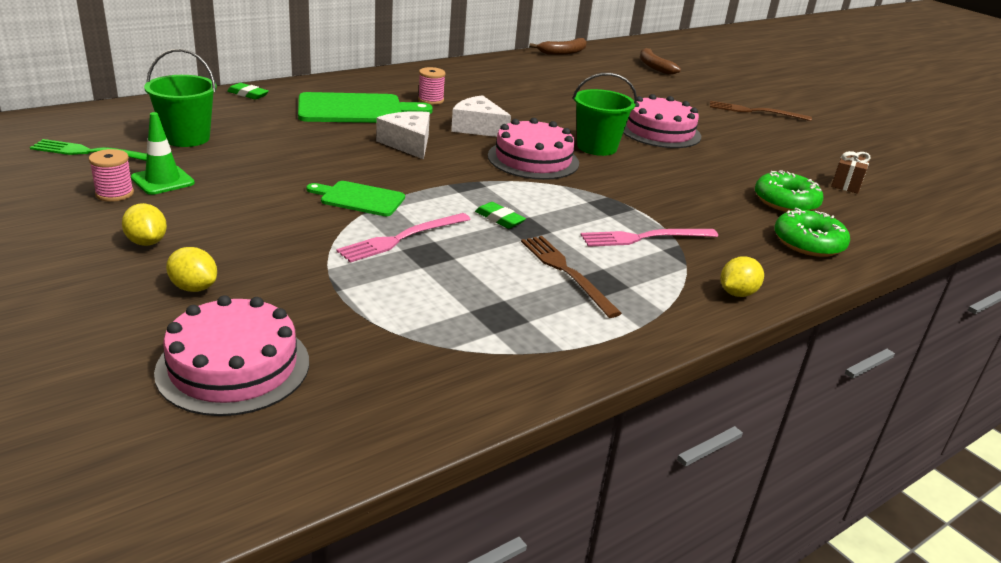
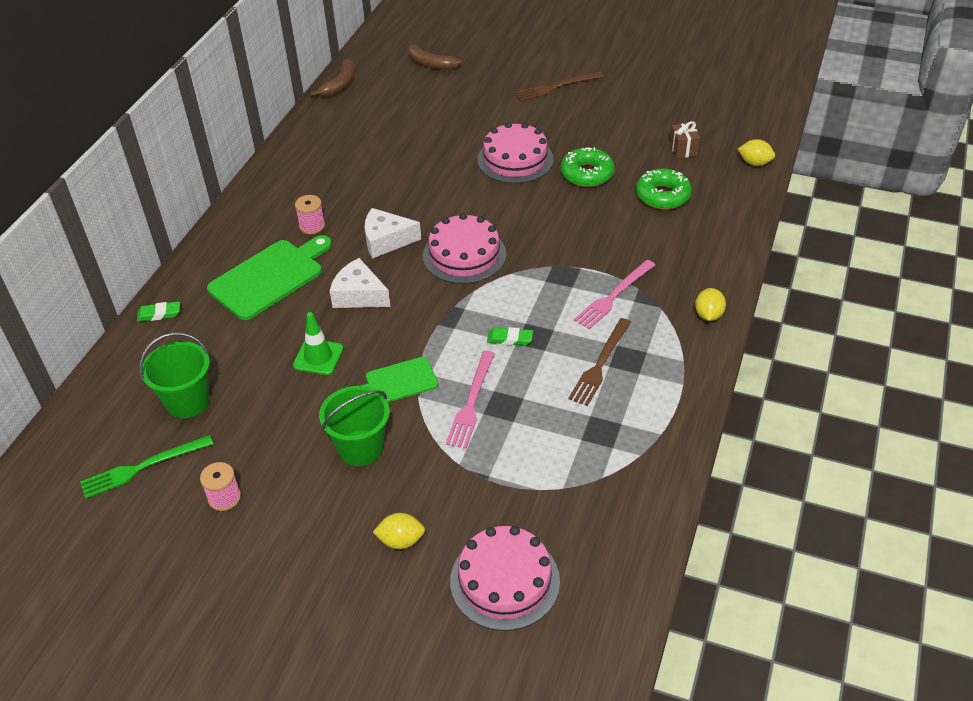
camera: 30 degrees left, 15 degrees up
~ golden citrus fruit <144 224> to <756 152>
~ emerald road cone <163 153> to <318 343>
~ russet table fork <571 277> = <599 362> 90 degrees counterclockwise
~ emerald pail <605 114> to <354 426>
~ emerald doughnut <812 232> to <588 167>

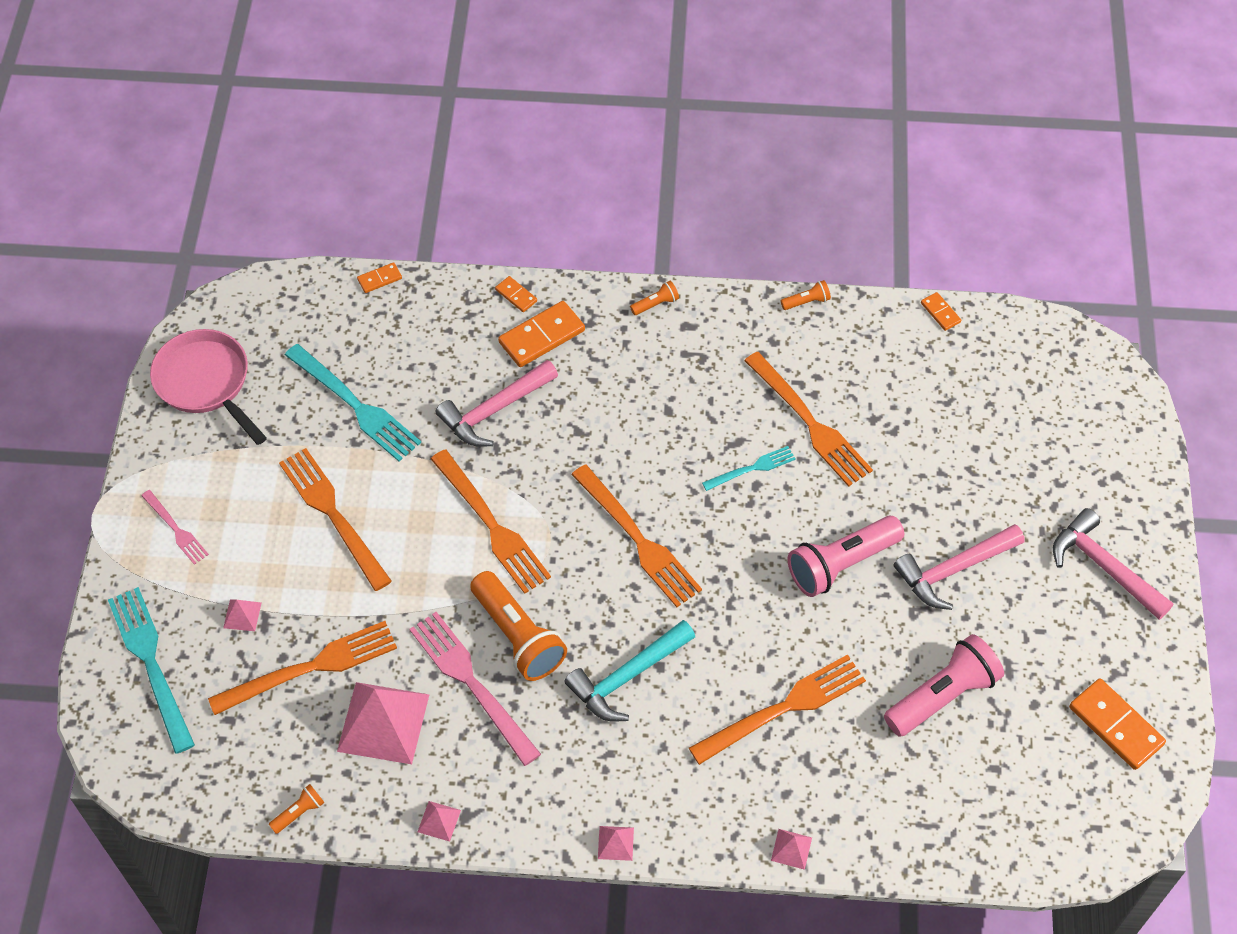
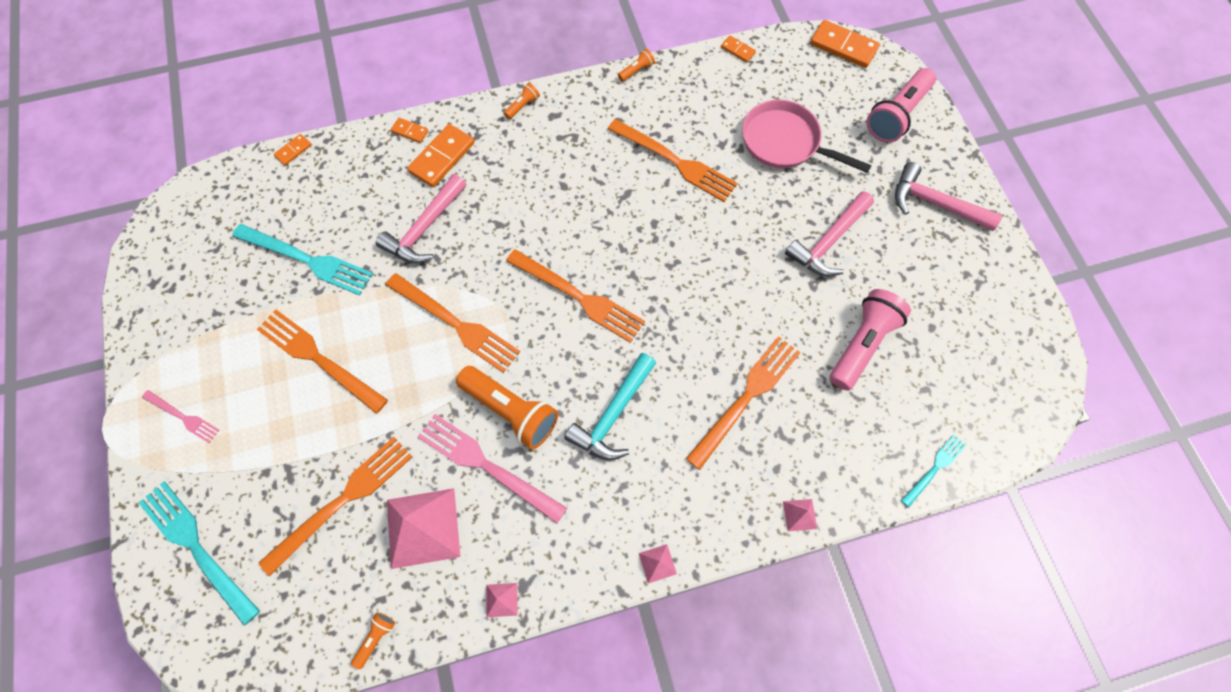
camera: 20 degrees left, 10 degrees up
~ pink pan <208 387> to <807 136>
- pink pyramid shape <242 615>
~ turquoise table fork <749 468> to <934 471>
~ pink pocket torch <846 556> to <901 105>
~ bright orange domino piece <1117 724> to <845 44>

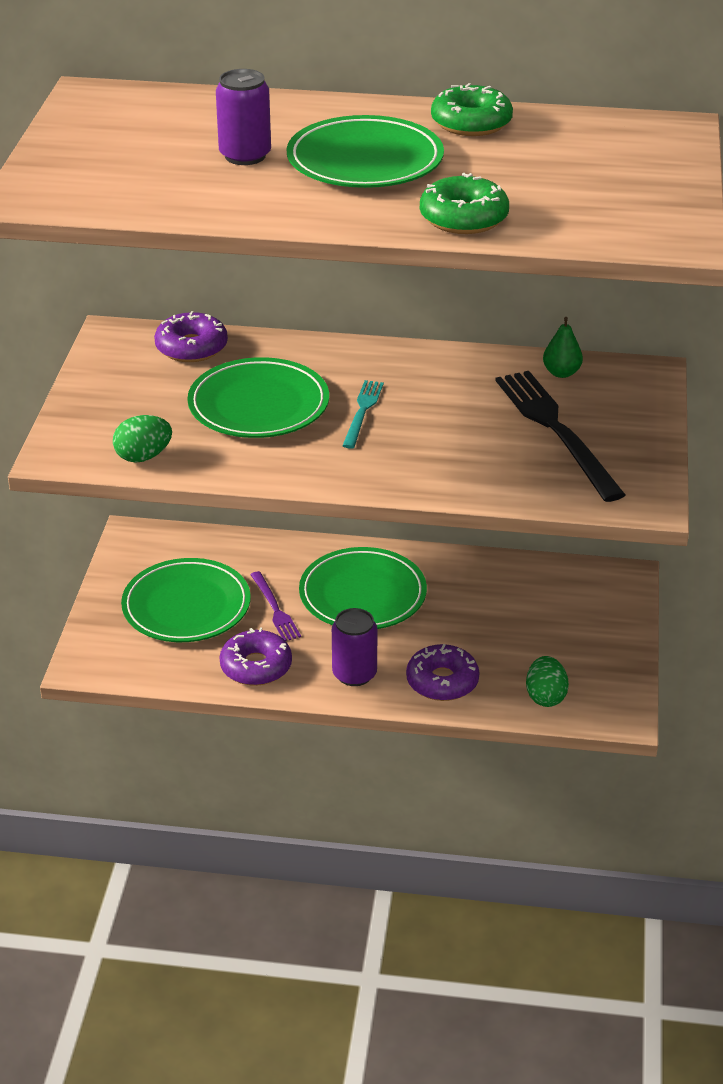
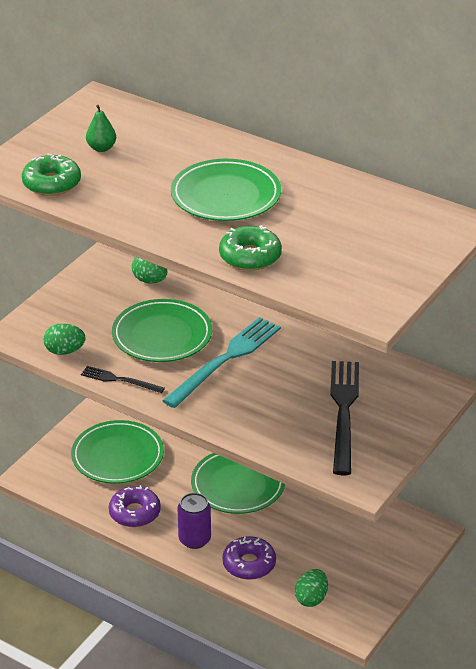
camera: 25 degrees right, 0 degrees up
~ purple doughnut <191 336> to emerald egg shape <149 270>
- purple soda can <243 117>
- purple table fork <275 606>
~ turquoise table fork <363 414> = <221 362> x1.91
~ emerald doughnut <472 109> to <51 175>
~ emerald pear <563 347> to <101 128>
+ ebony table fork <123 379>

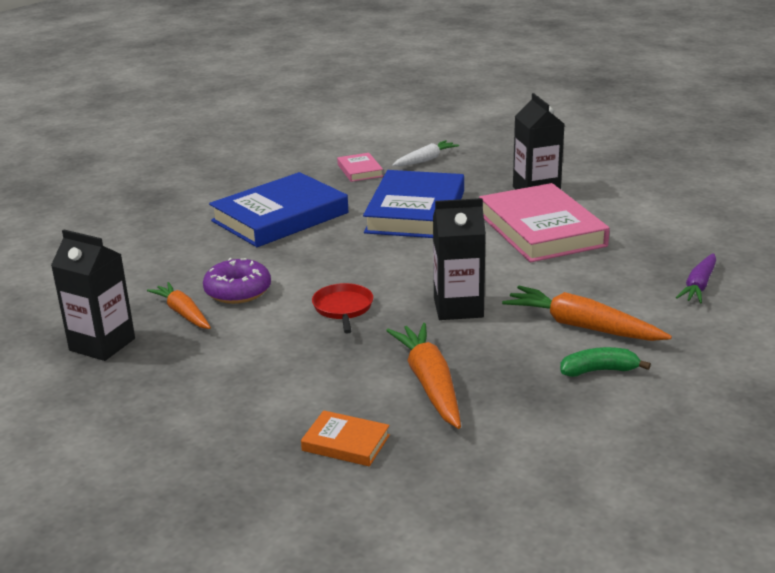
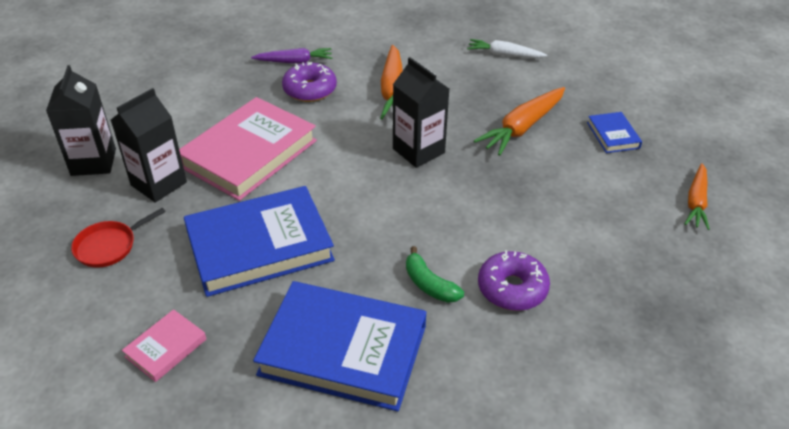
camera: 125 degrees left, 15 degrees up
~ ebony juice carton <93 295> to <81 120>
~ bright orange carrot <179 305> to <697 196>
~ bright orange hardback <345 438> to blue hardback <614 132>
~ crimson pan <342 308> to <118 238>
~ pure white carrot <425 153> to <507 48>
~ emerald banana fruit <605 362> to <435 274>
+ purple doughnut <309 82>

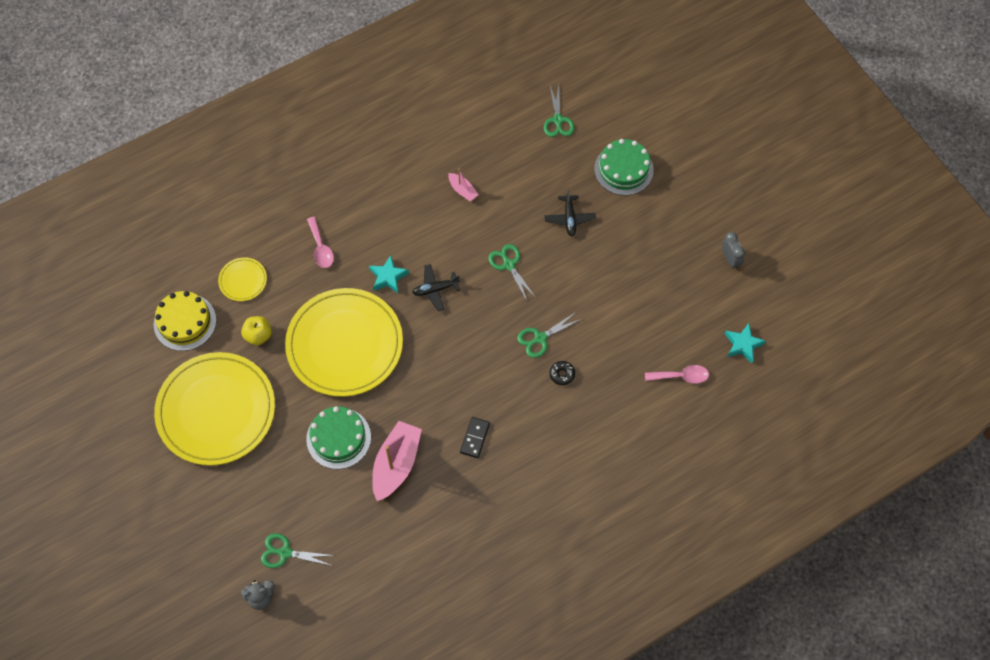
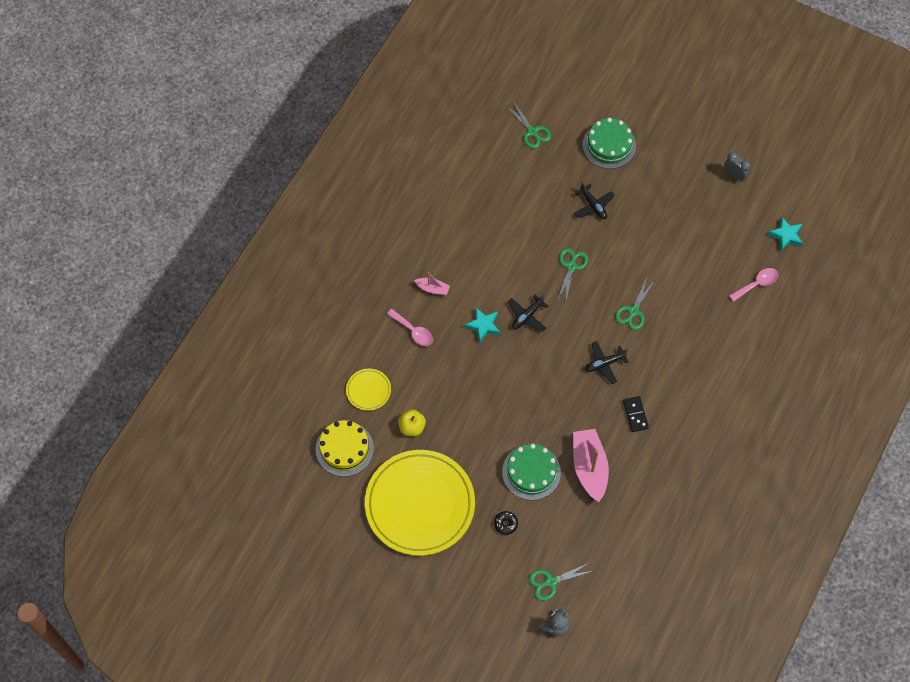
camera: 30 degrees left, 0 degrees up
- golden dinner plate <344 342>
~ pink sailboat <463 185> to <432 283>
~ emerald pair of scissors <512 272> = <573 274> 75 degrees clockwise
~ ebony doughnut <562 373> to <506 523>
+ ebony plane <606 362>

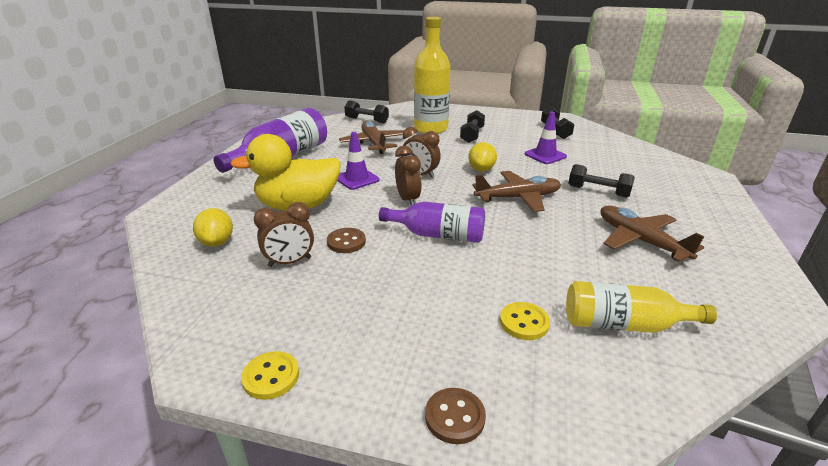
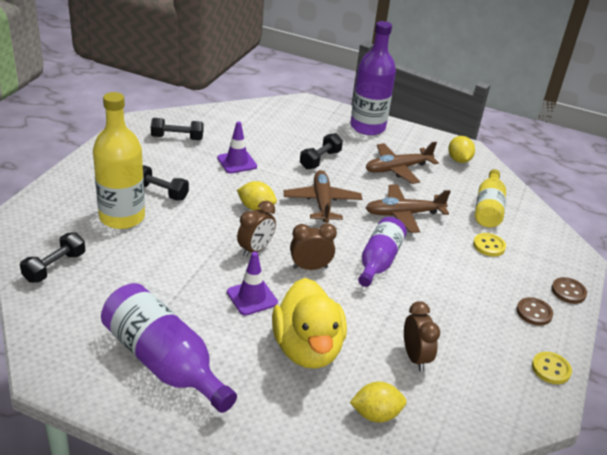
camera: 85 degrees left, 5 degrees up
~ russet shirt button <346 240> to <535 311>
~ russet plane <371 137> to <408 208>
+ purple drink bottle <373 78>
+ golden citrus fruit <461 149>

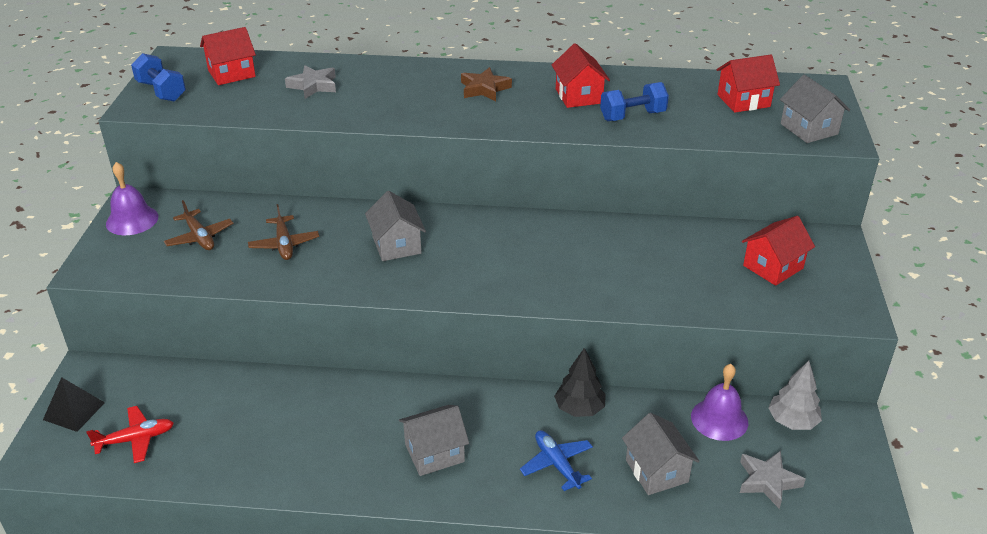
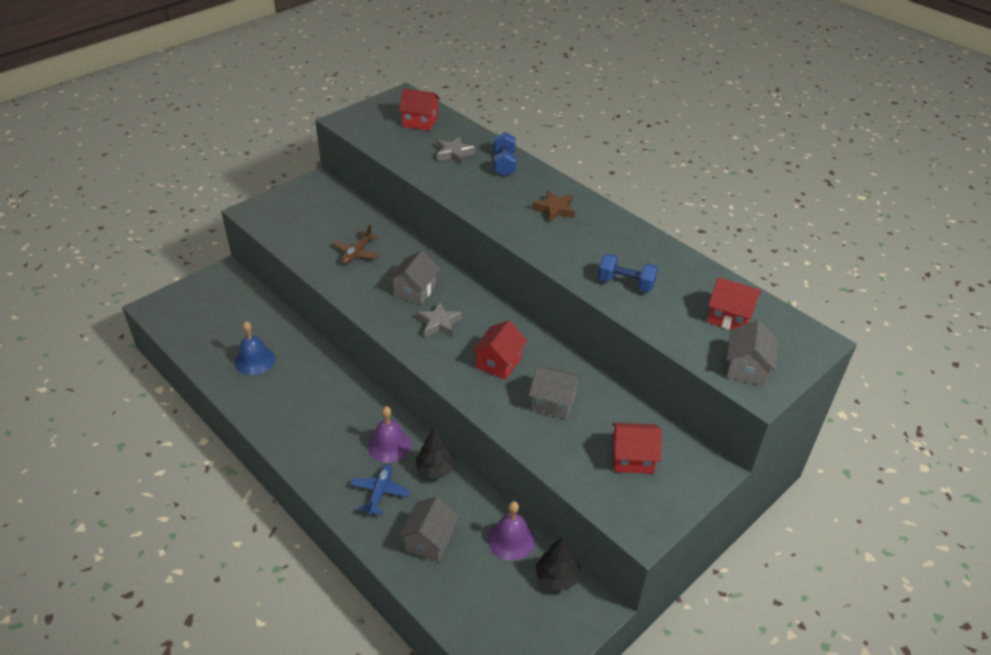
camera: 40 degrees right, 5 degrees up
- ebony pyramid shape <74 404>
- crimson plane <130 434>
~ purple bell <132 198> to <389 434>
~ blue free weight <158 77> to <505 154>
- russet plane <199 225>
~ grey house <434 440> to <555 392>
~ crimson house <581 75> to <499 350>
~ grey star <773 480> to <439 319>
~ grey toy tree <795 395> to ebony toy tree <558 563>
+ blue bell <255 348>

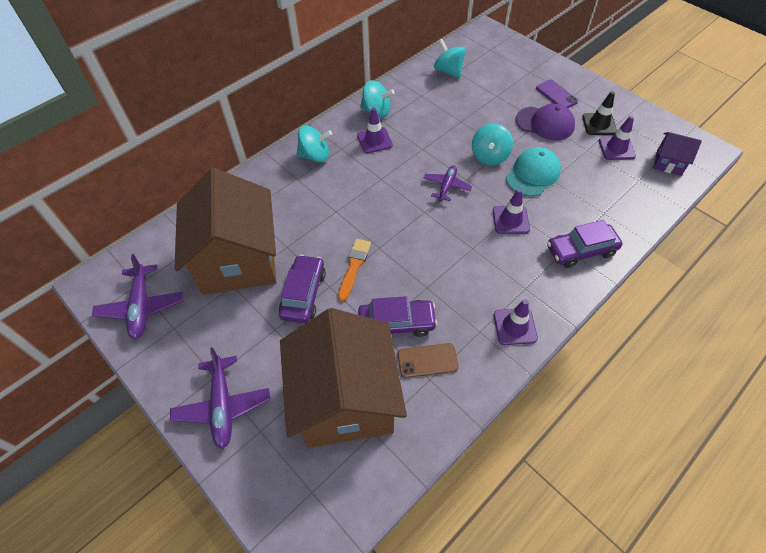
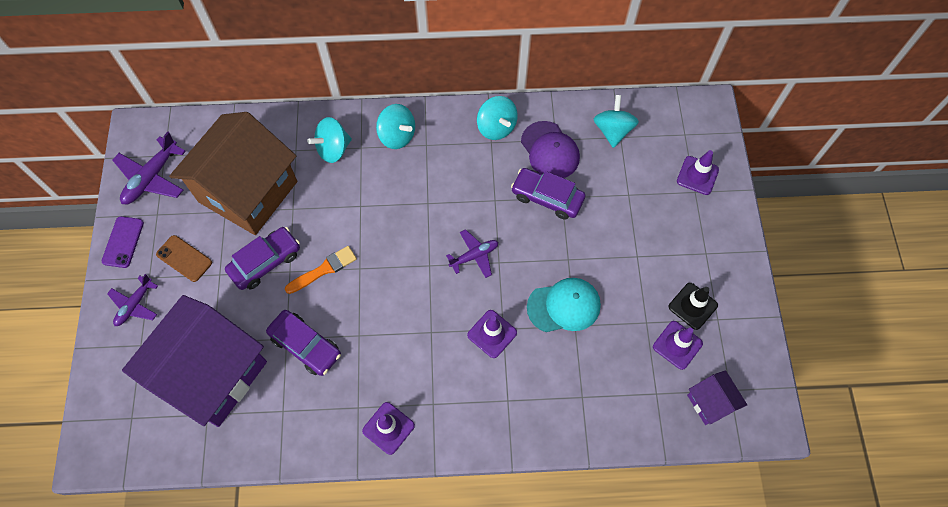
camera: 40 degrees right, 10 degrees up
~ purple plane <220 398> = <132 300> x0.65
~ russet house <343 378> to purple house <194 361>
~ purple road cone <375 130> to <698 172>
~ russet phone <428 360> to <184 258>
~ turquoise whirligig <492 144> to <329 140>
~ purple baseball cap <545 121> to <550 149>
~ purple phone <557 94> to <123 242>
~ purple toy car <585 244> to <548 194>

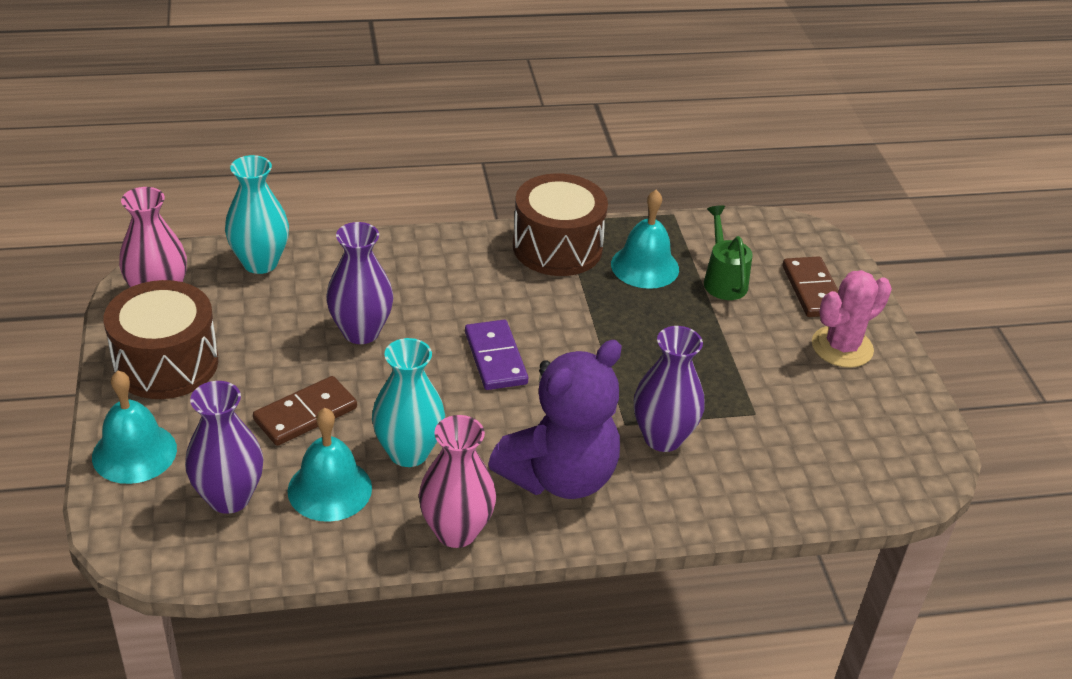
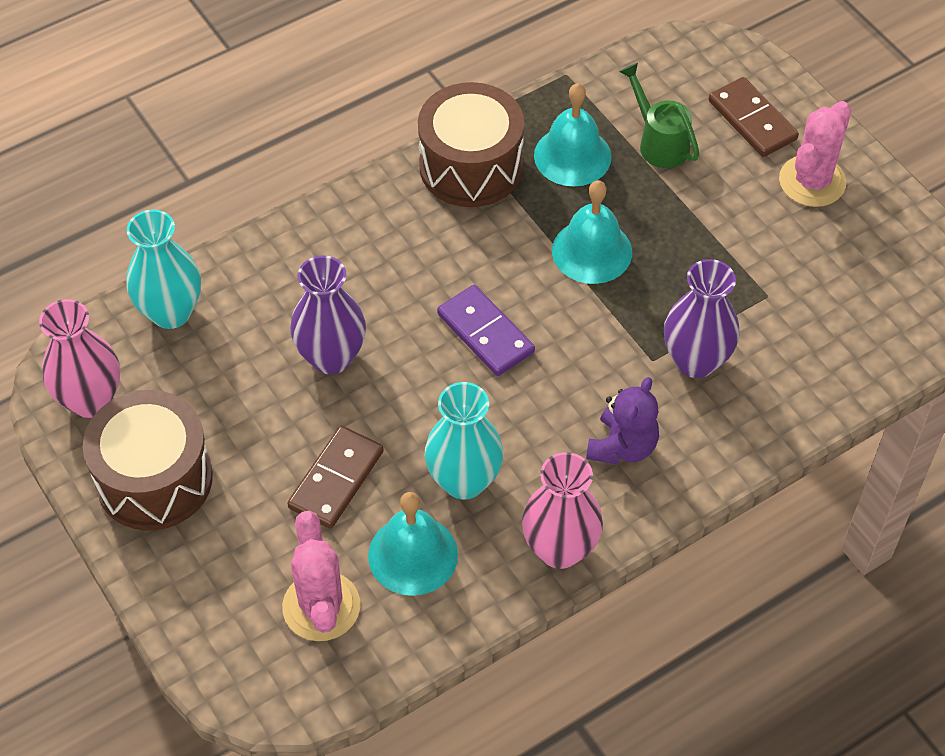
camera: 20 degrees left, 15 degrees up
~ turquoise bell <134 427> to <592 232>
~ purple flower vase <224 447> to pink prickly plant <321 576>
~ purple stuffed bear <555 419> = <622 420> x0.55

